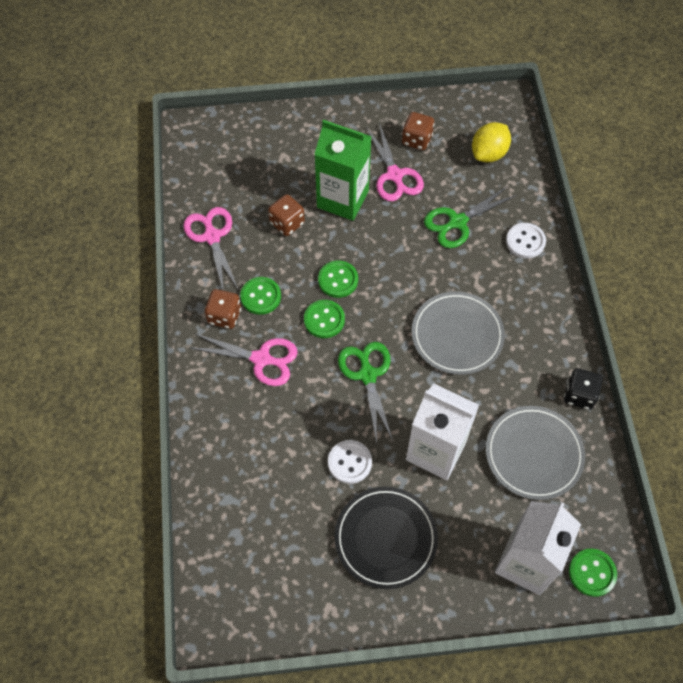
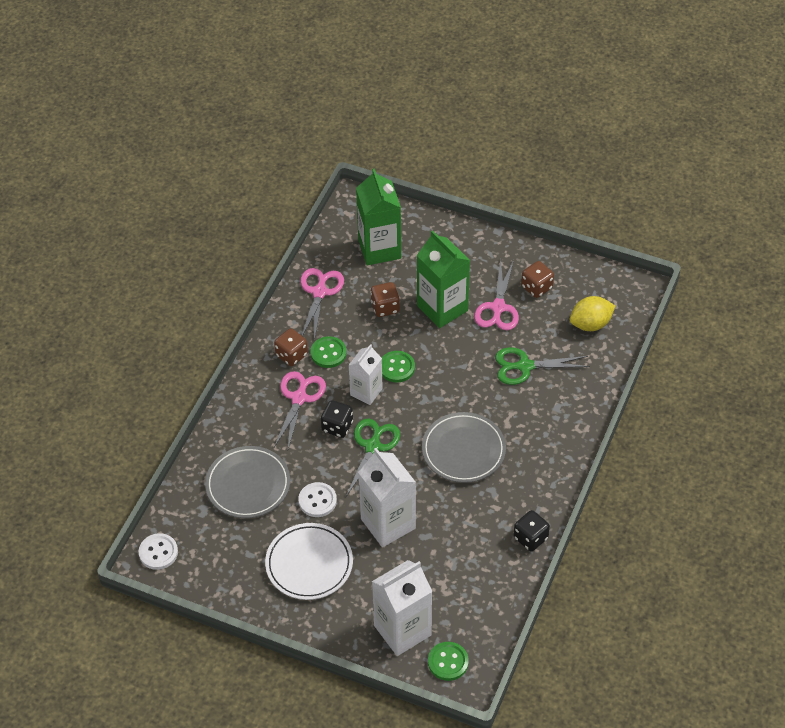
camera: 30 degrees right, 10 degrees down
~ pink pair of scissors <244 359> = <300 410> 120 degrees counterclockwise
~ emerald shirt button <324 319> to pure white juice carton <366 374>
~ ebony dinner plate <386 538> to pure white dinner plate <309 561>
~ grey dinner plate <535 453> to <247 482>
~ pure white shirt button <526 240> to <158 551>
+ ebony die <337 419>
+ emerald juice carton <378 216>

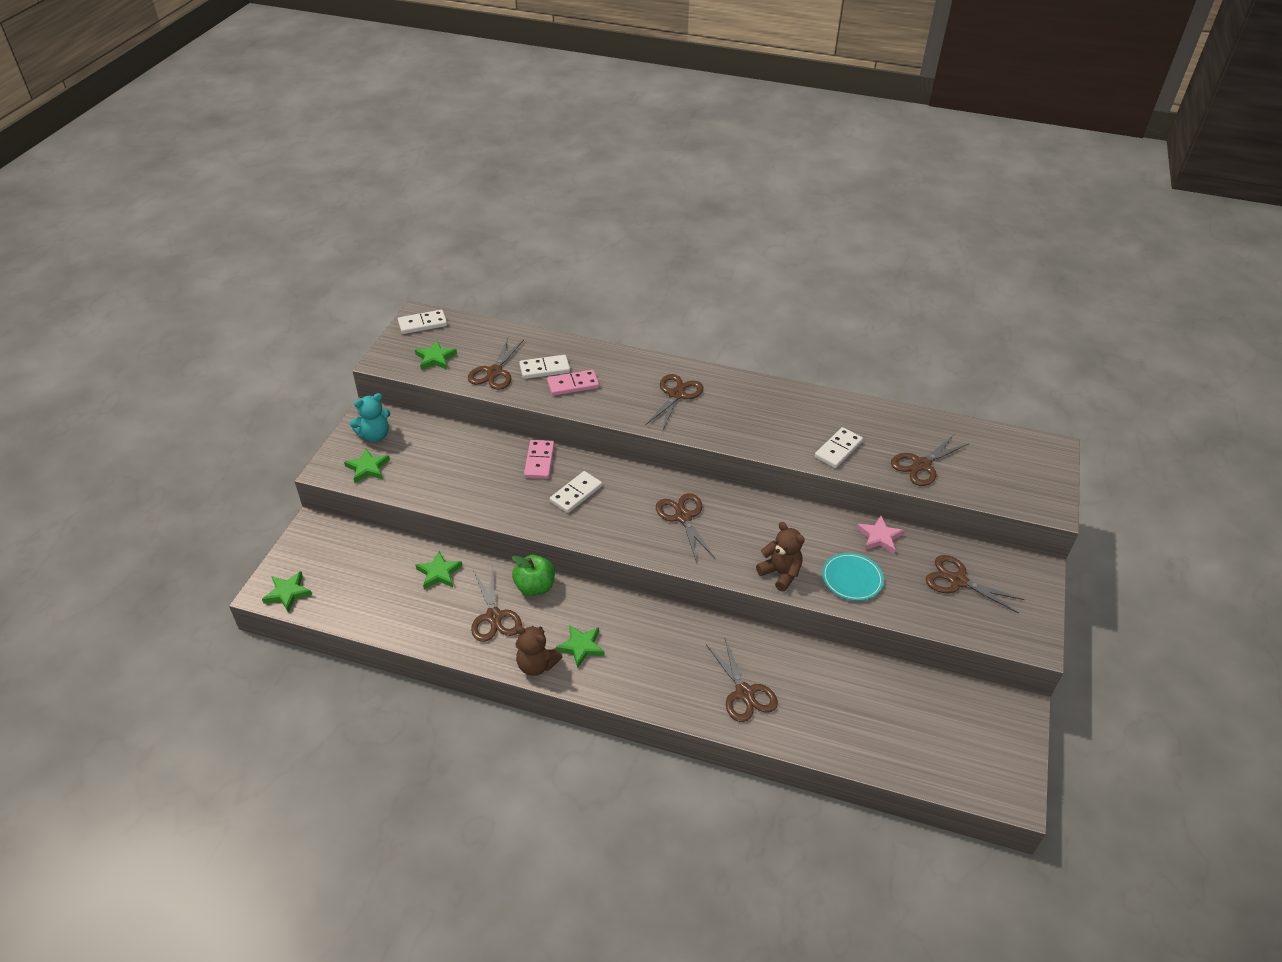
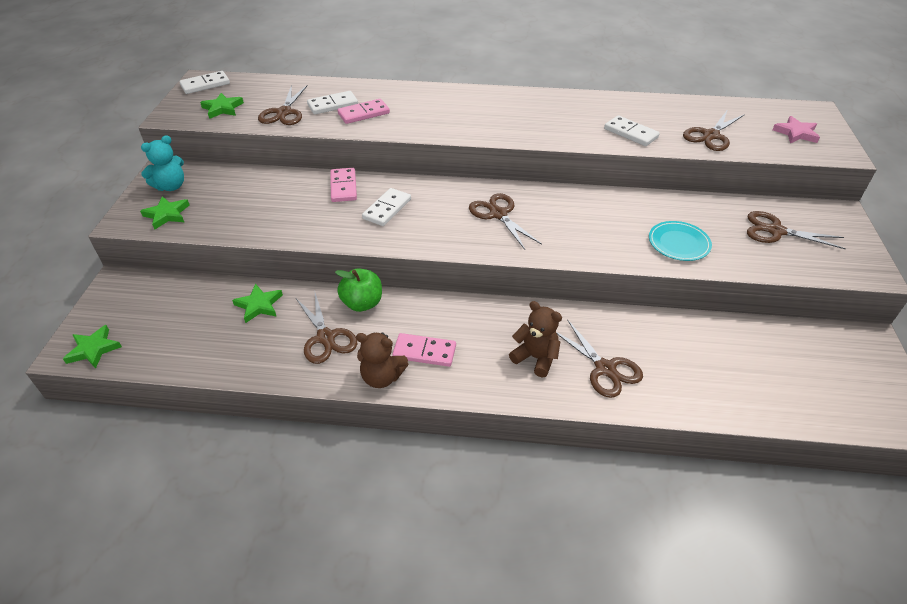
camera: 10 degrees left, 0 degrees up
~ emerald star <580 646> to pink domino piece <424 350>
- russet pair of scissors <674 403>
~ russet stuffed bear <780 556> to <535 339>
~ pure white domino piece <839 447> = <632 130> 75 degrees counterclockwise
~ pink star <880 535> to <796 129>

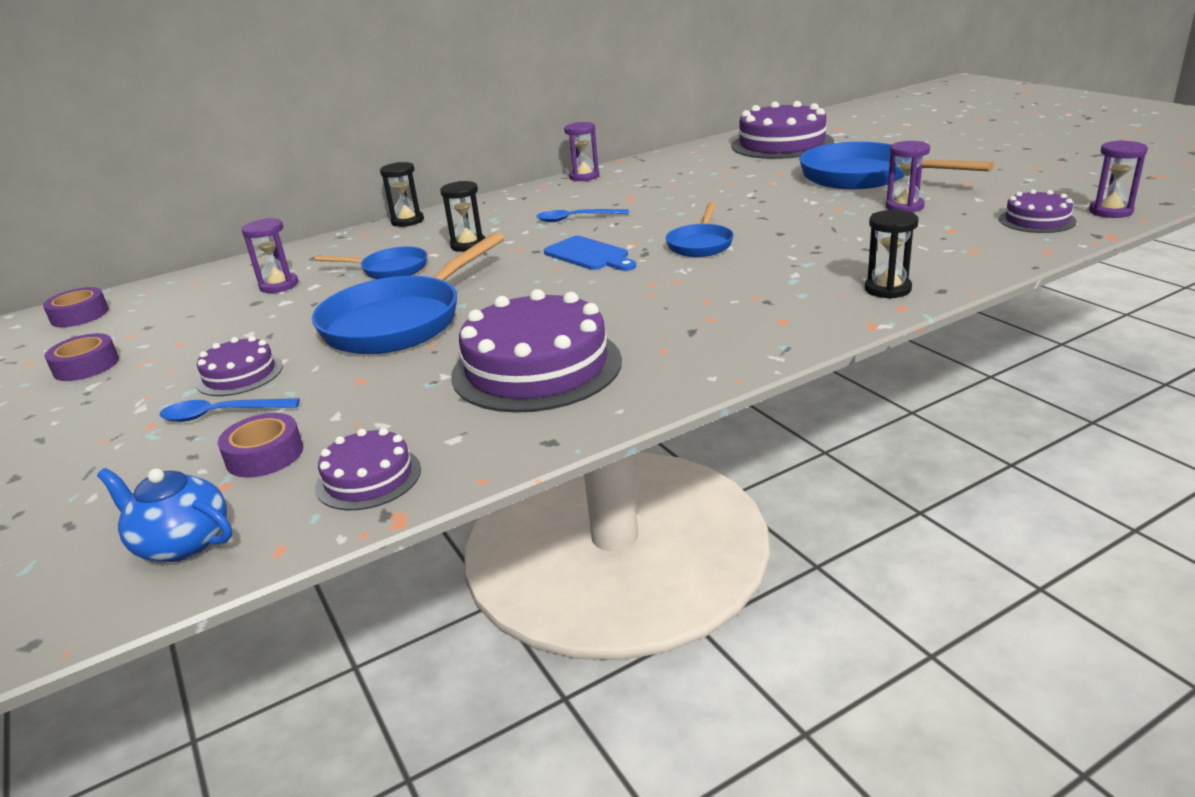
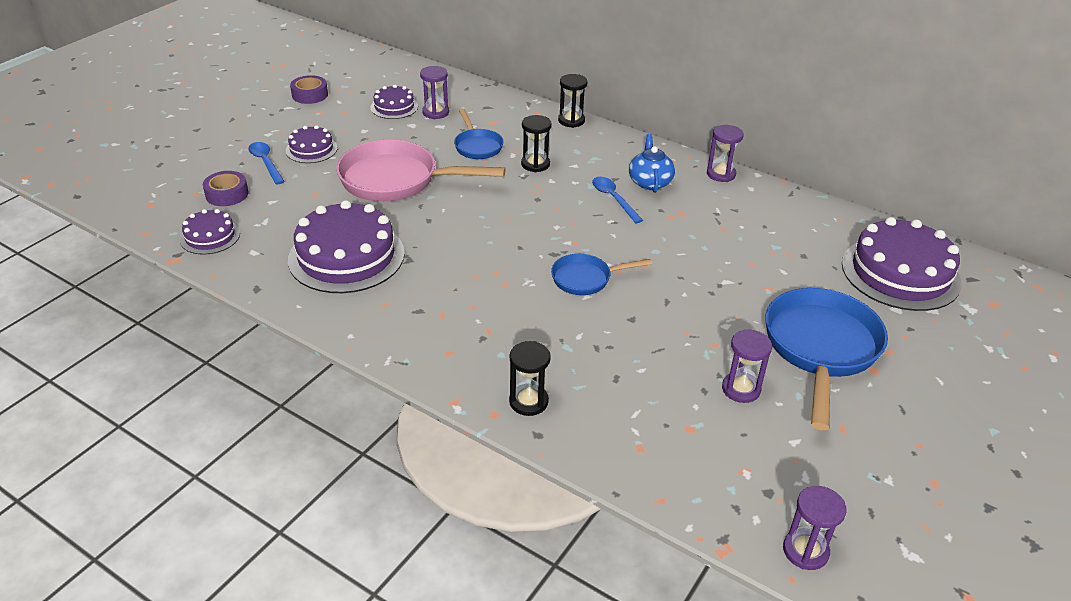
camera: 60 degrees right, 10 degrees up
- purple tape <76 307>
~ blue teapot <164 515> to <652 163>
~ blue pan <408 293> to pink pan <421 171>
- blue cutting board <590 253>
~ purple layer cake <1038 211> to <394 102>

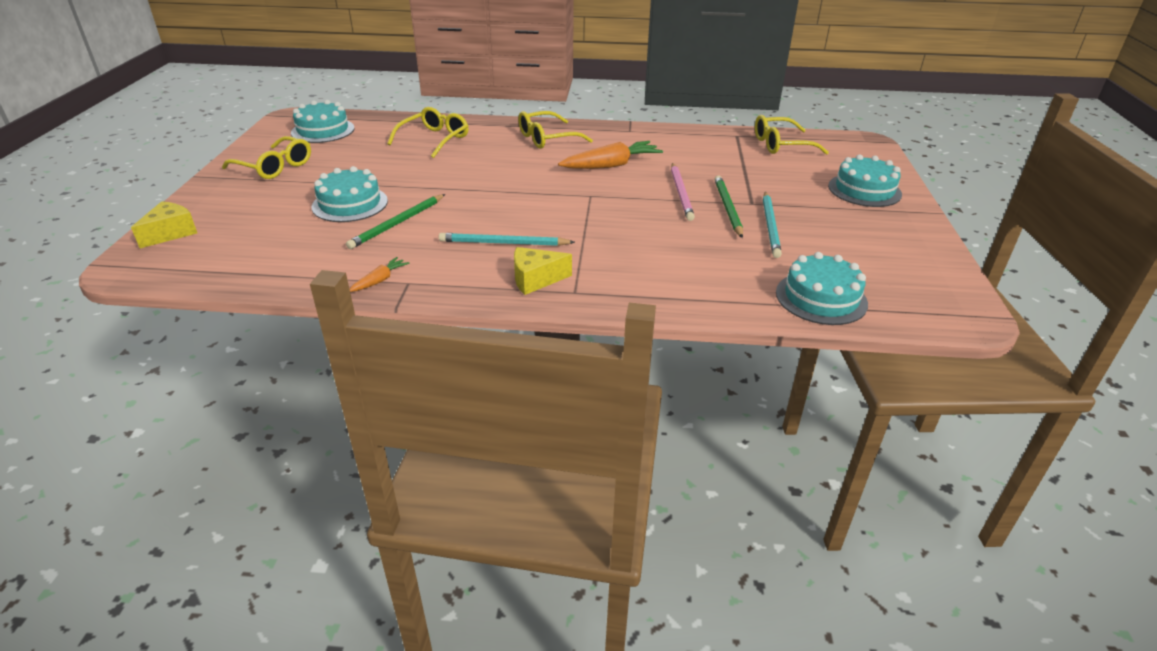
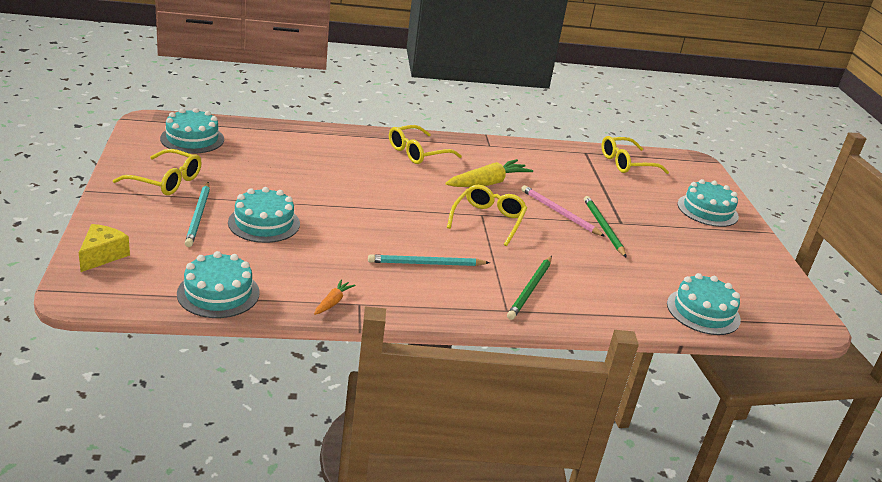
camera: 15 degrees left, 5 degrees down
~ emerald lead pencil <395 221> to <529 288>
~ golden glasses <428 132> to <487 215>
- golden piece of cheese <543 271>
~ bright orange carrot <610 155> to golden carrot <489 173>
~ pink lead pencil <683 192> = <563 211> 150 degrees clockwise
~ turquoise lead pencil <772 225> to <197 214>
+ turquoise layer cake <218 284>

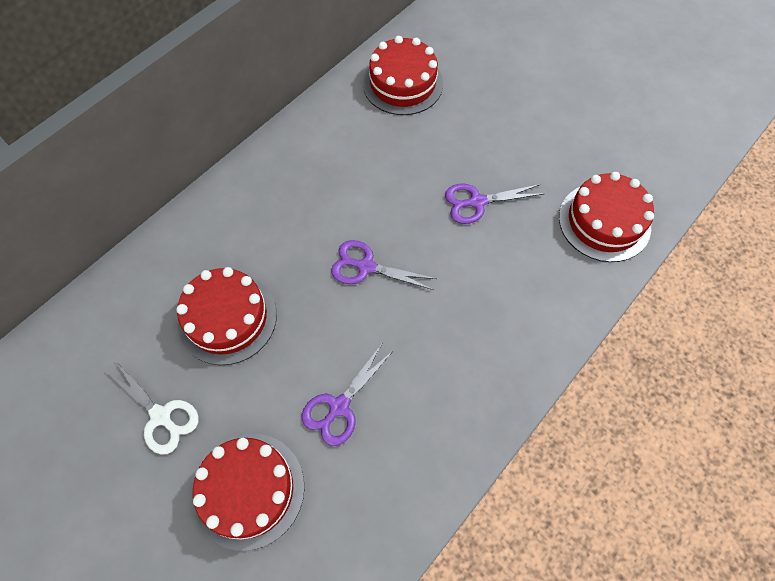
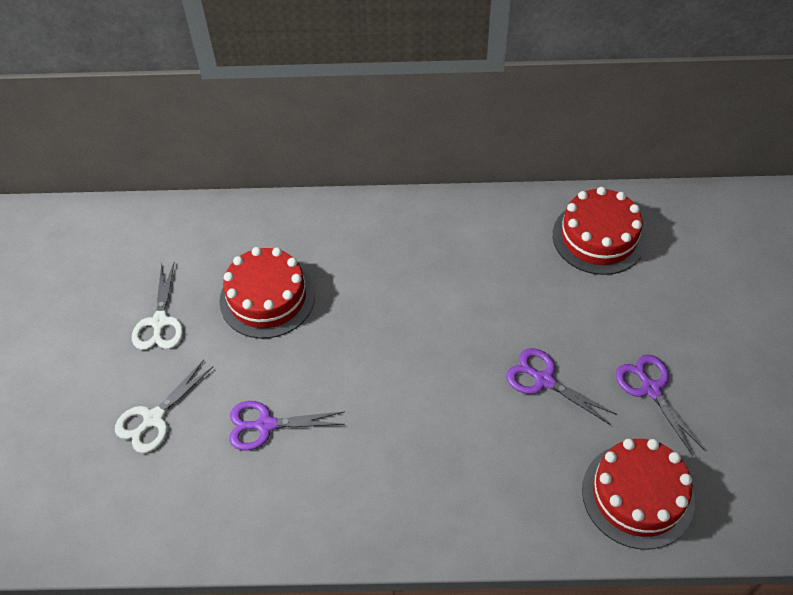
camera: 50 degrees right, 10 degrees down
~ crimson layer cake <249 492> to pure white pair of scissors <164 406>
~ purple pair of scissors <384 265> to <660 405>

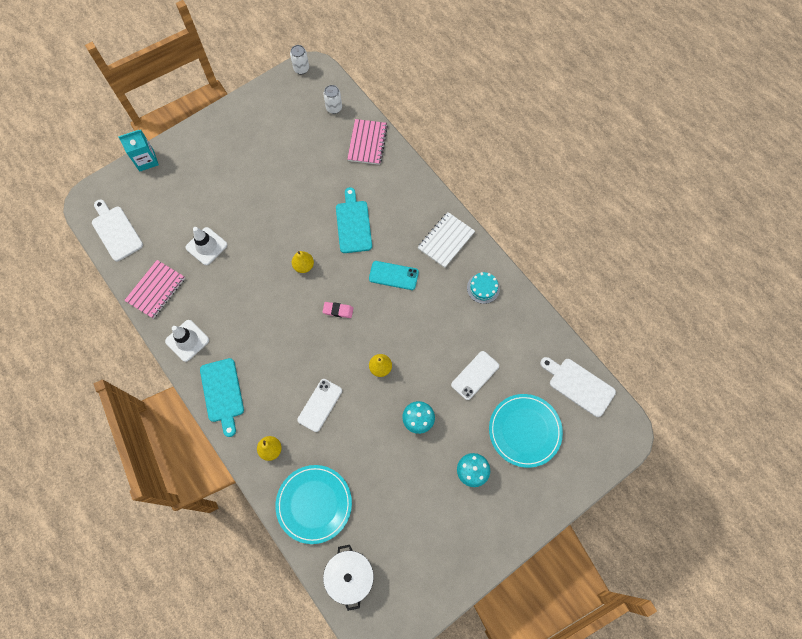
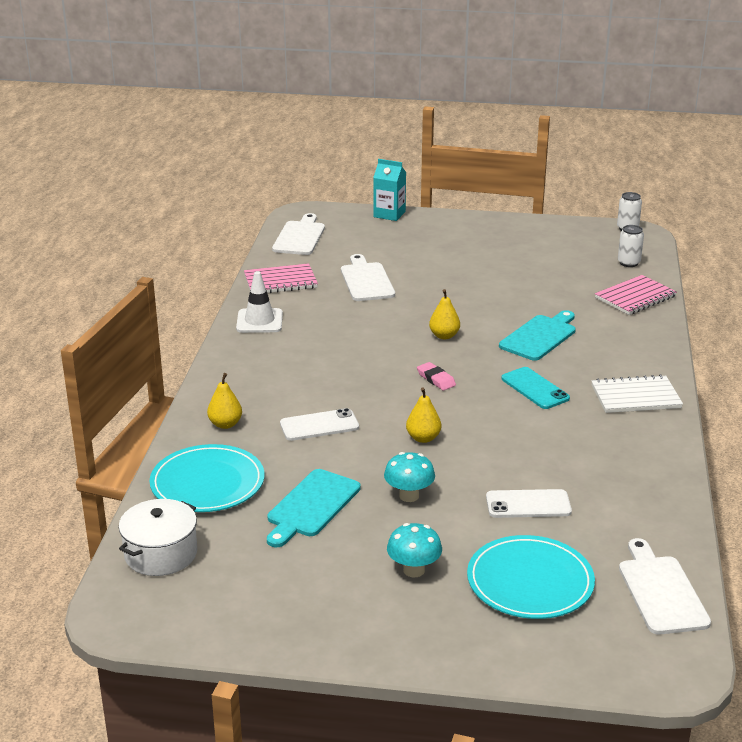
camera: 45 degrees right, 40 degrees down
~ pure white road cone <206 246> to pure white cutting board <368 277>
~ turquoise cutting board <222 397> to <314 508>
- turquoise layer cake <483 288>

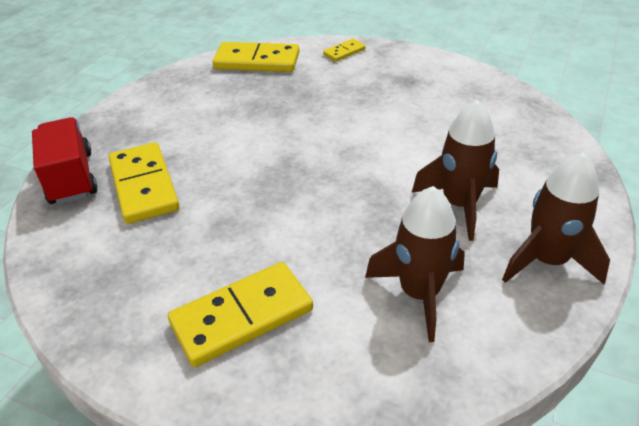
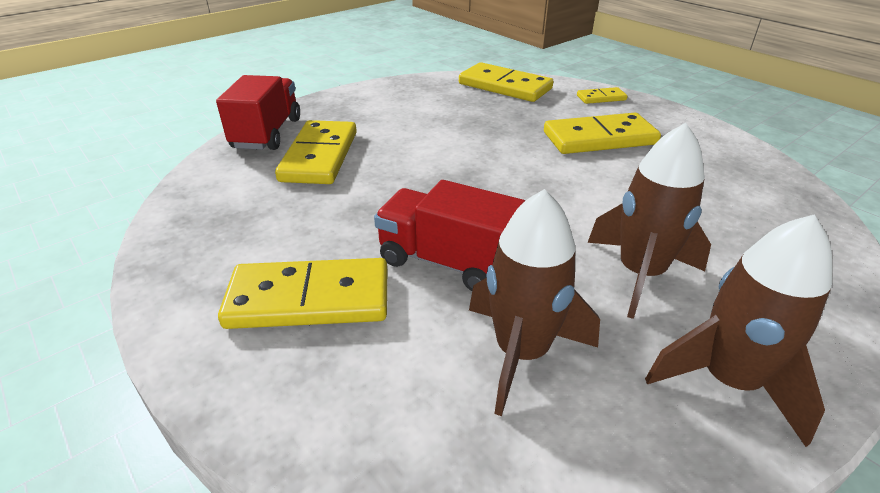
camera: 25 degrees right, 5 degrees down
+ crimson toy truck <449 235>
+ golden domino piece <602 133>

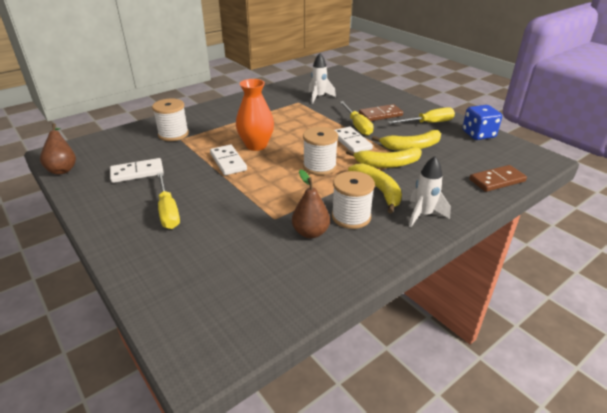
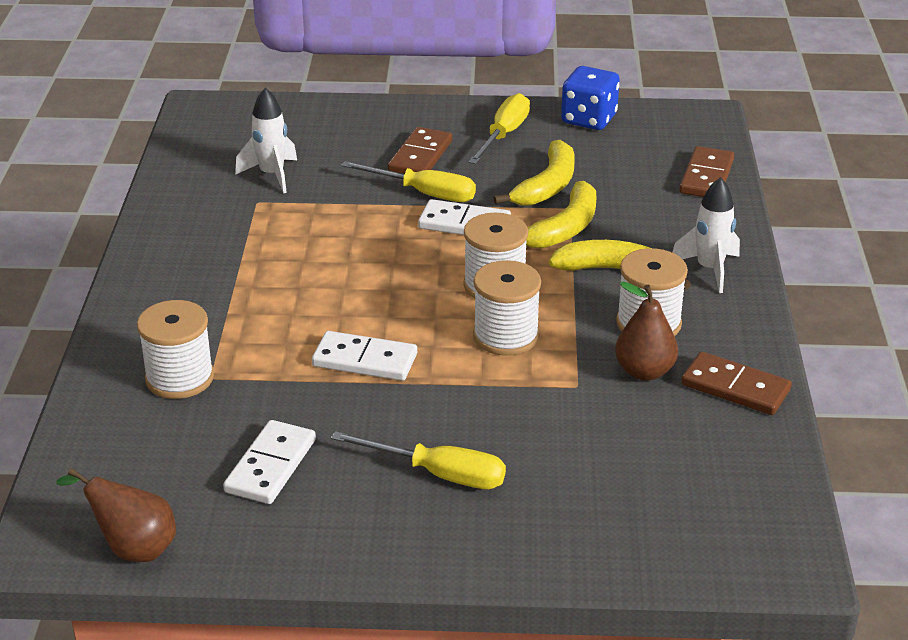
camera: 50 degrees left, 0 degrees up
- bright orange flower vase <255 115>
+ pure white bobbin <507 308>
+ russet domino piece <736 383>

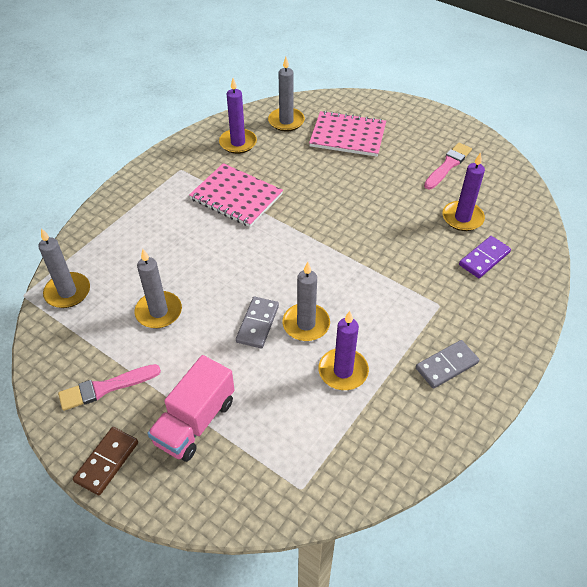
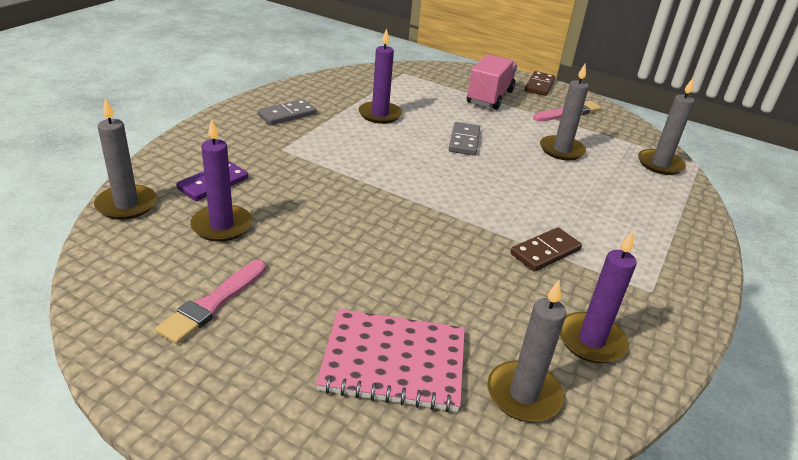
camera: 170 degrees right, 15 degrees down
~ pink exercise book <236 195> to russet domino piece <546 249>
~ grey wax candle <306 301> to <125 159>

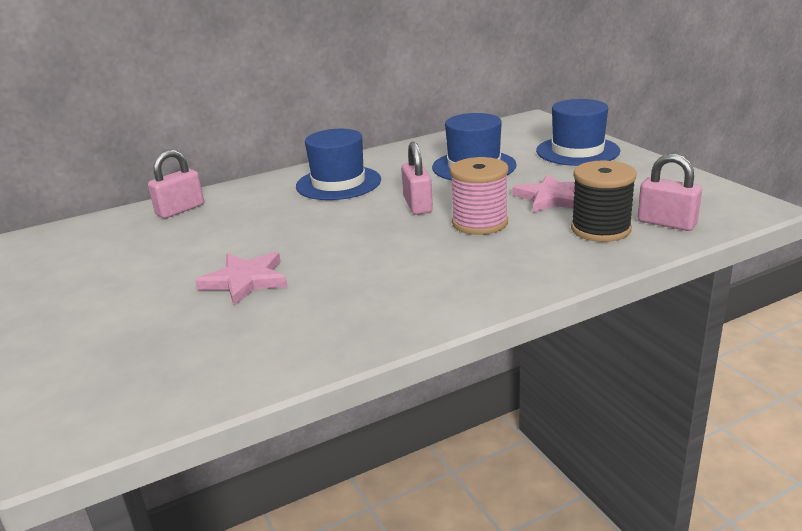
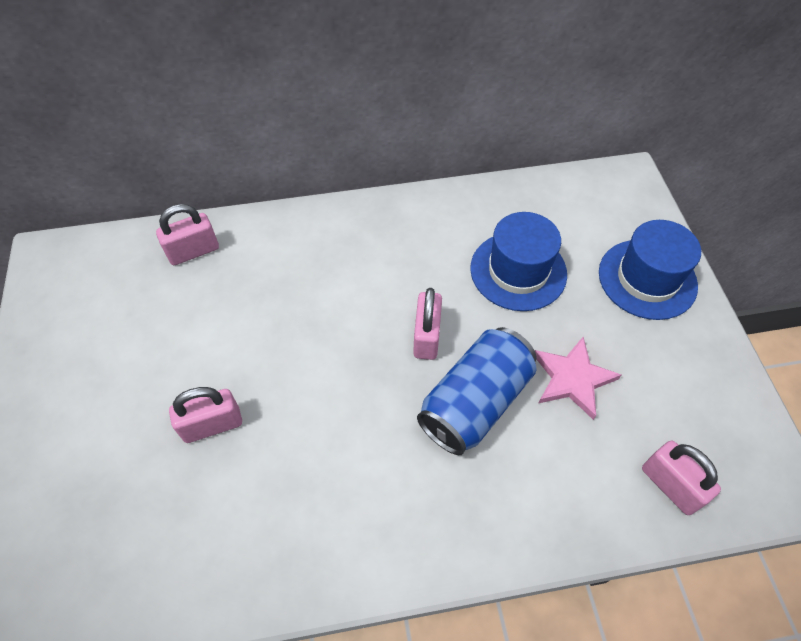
camera: 15 degrees right, 30 degrees up
~ pink star <241 279> to pink small lock <205 415>
- blue top hat <338 164>
~ pink bobbin <479 196> to blue soda can <476 391>
- ebony bobbin <604 201>

